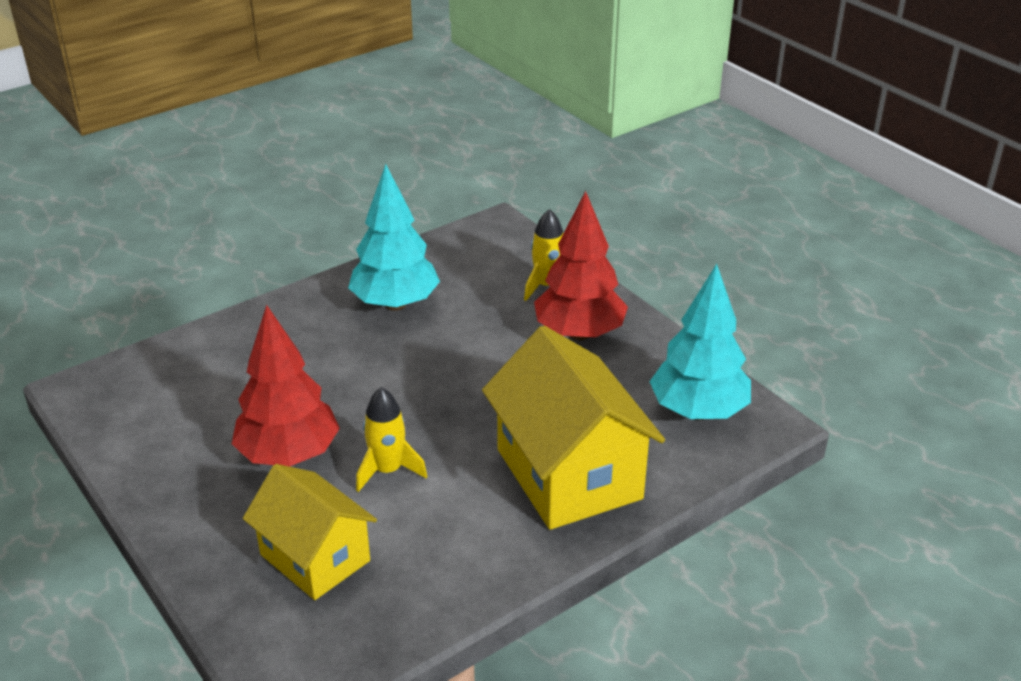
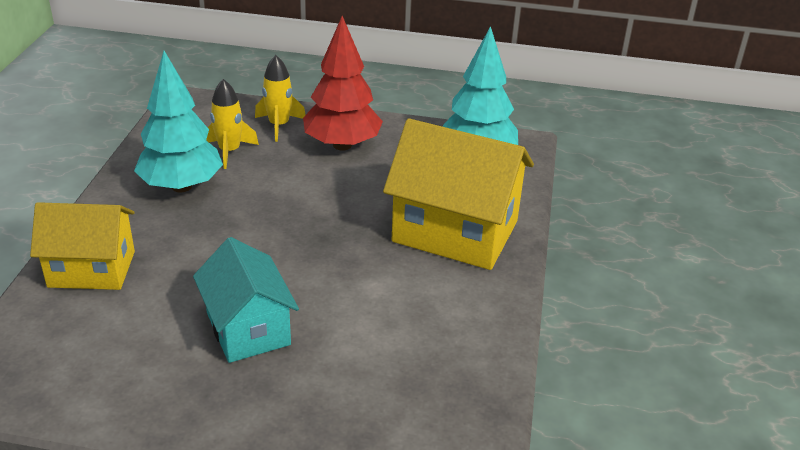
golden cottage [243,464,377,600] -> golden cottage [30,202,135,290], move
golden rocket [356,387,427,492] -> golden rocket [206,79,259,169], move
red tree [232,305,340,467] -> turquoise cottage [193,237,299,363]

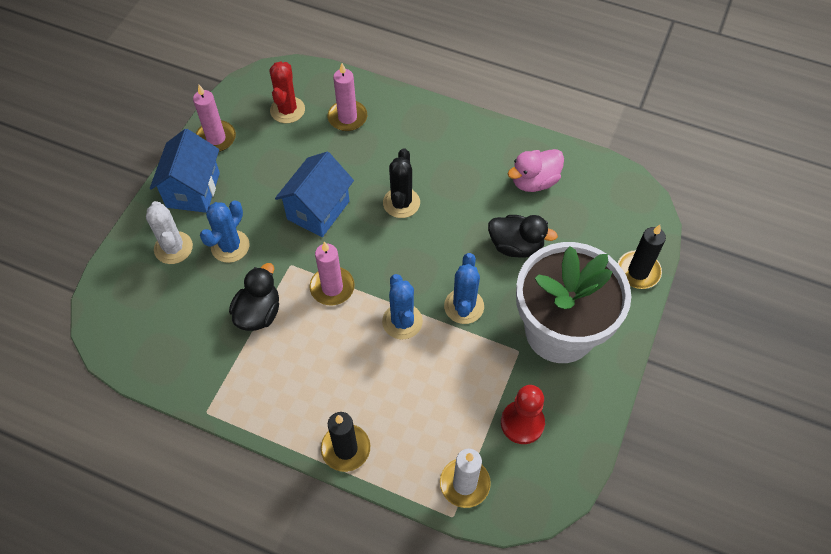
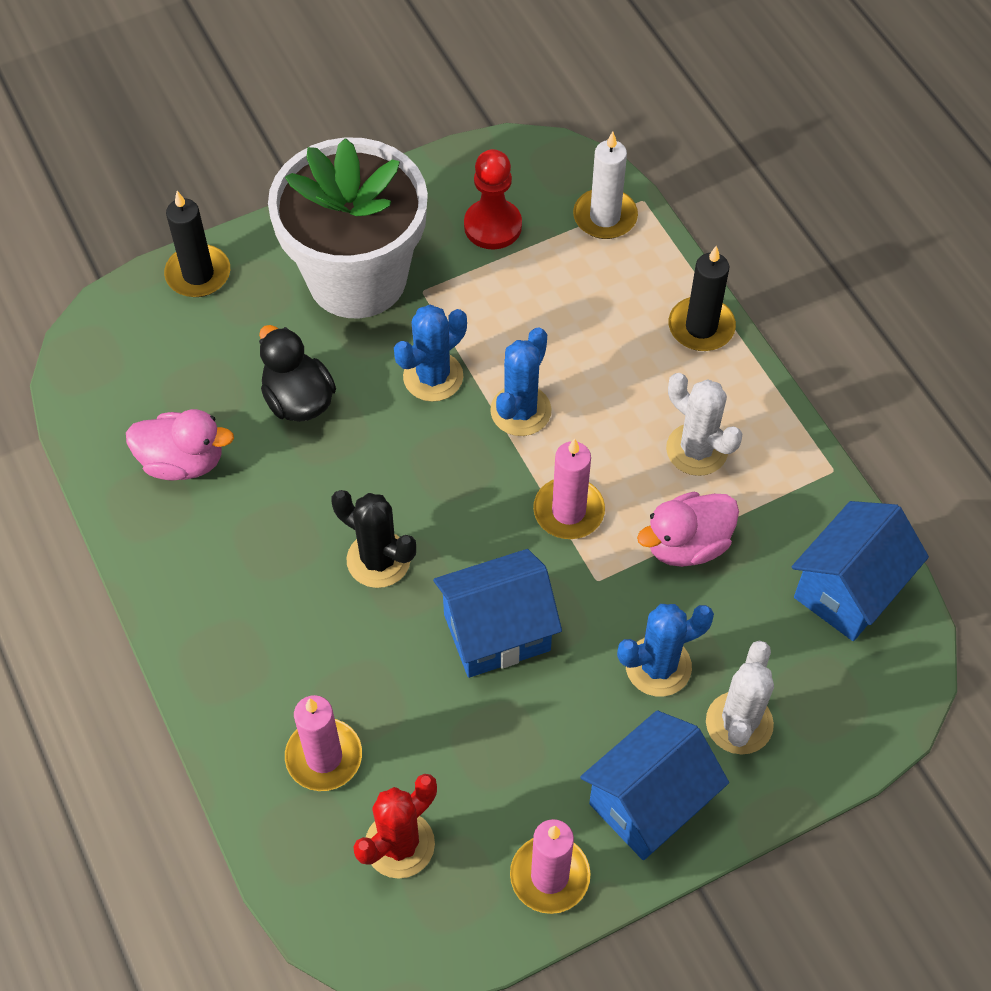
none -> snow-white prickly plant [666,373,742,476]
none -> royal blue cottage [792,501,929,641]
black duck [229,263,279,331] -> rosy duck [637,492,739,567]
black prickly plant [383,148,420,218] -> black prickly plant [332,490,416,588], 75 degrees clockwise

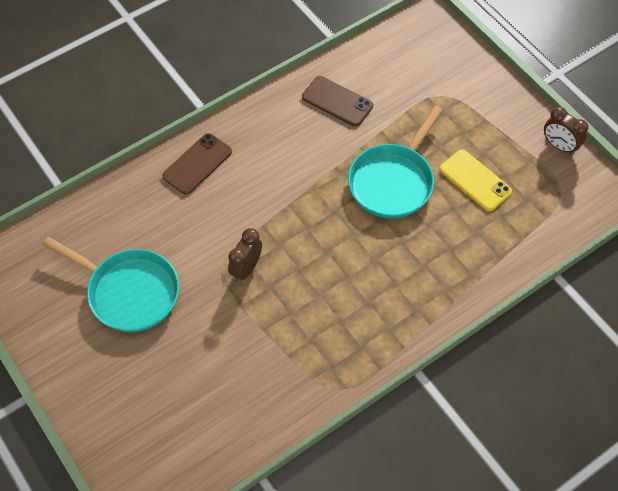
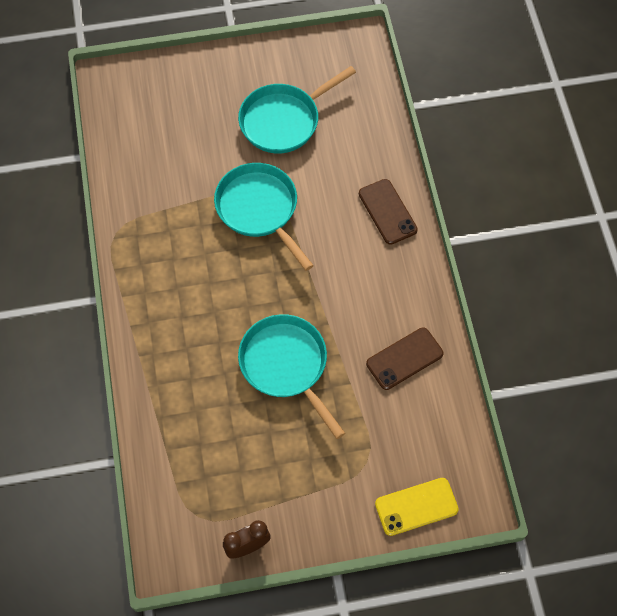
golden smartphone [440,150,512,211] -> golden smartphone [375,478,459,536], move
dark brown clock [228,228,262,282] -> turquoise skillet [214,163,314,271]

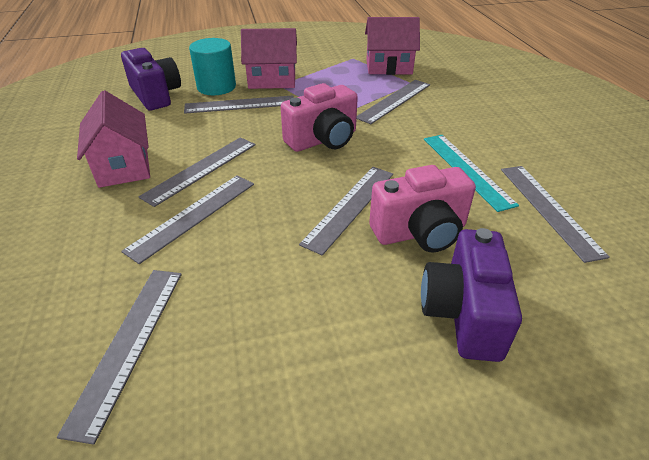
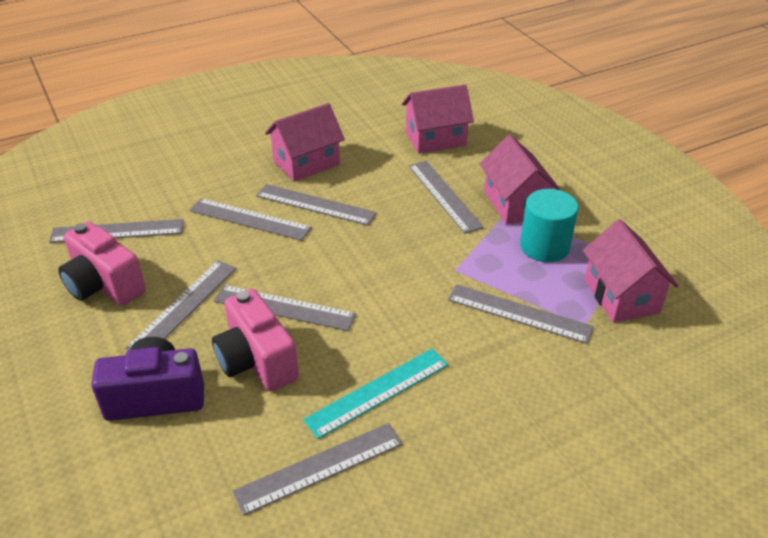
none -> ash-grey straightedge [125,260,236,350]
turquoise solid cylinder [189,38,236,95] -> turquoise solid cylinder [520,189,579,262], move
rosy photo camera [281,83,358,152] -> rosy photo camera [58,222,146,306], move
purple photo camera [121,48,181,110] -> rosy cottage [402,85,474,154]

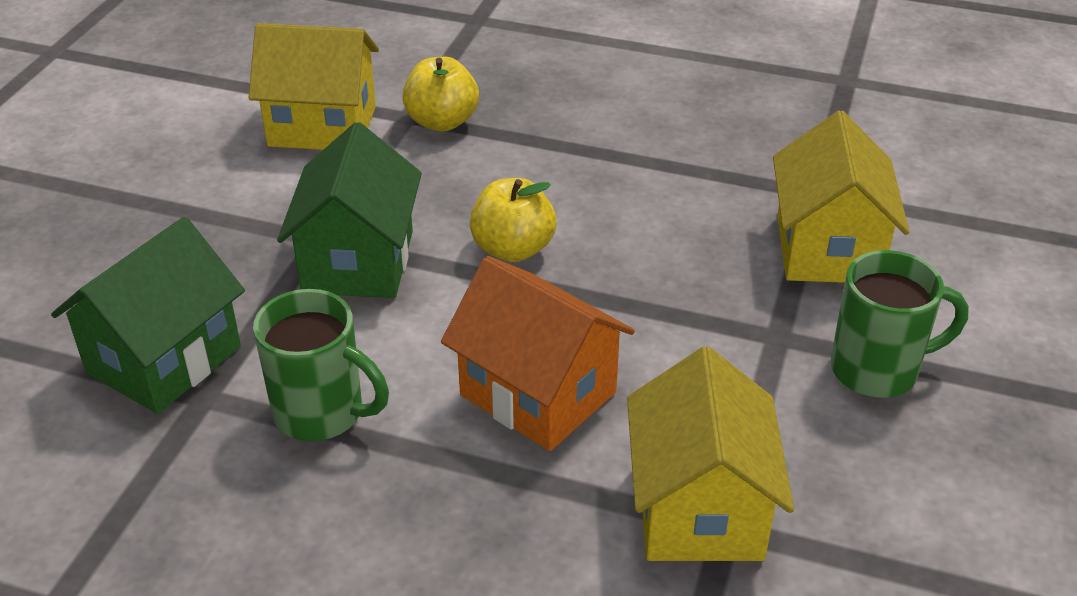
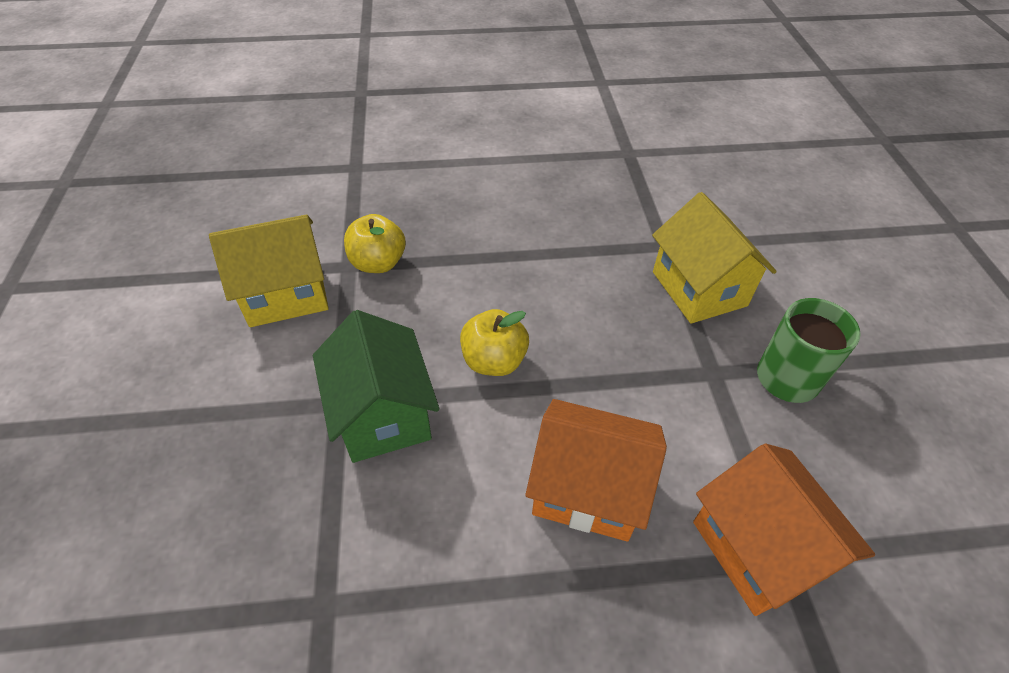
leaf-green cottage [51,217,245,414] -> none
leaf-green mug [253,289,389,441] -> none
golden cottage [627,347,794,561] -> orange-coloured cottage [693,443,875,616]

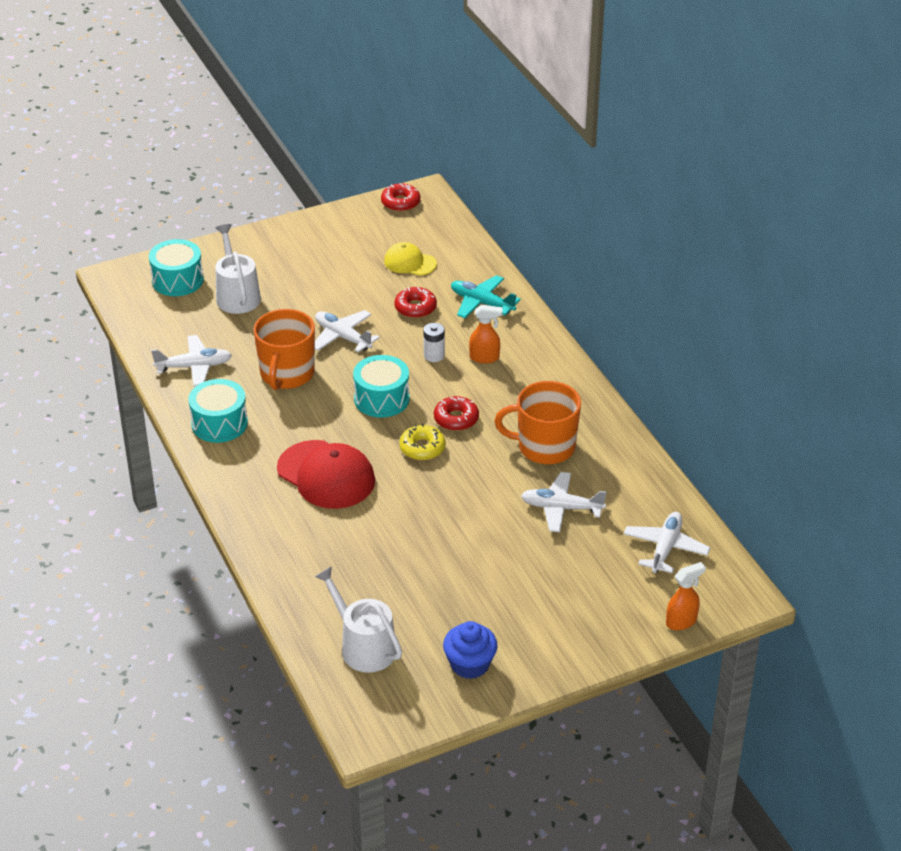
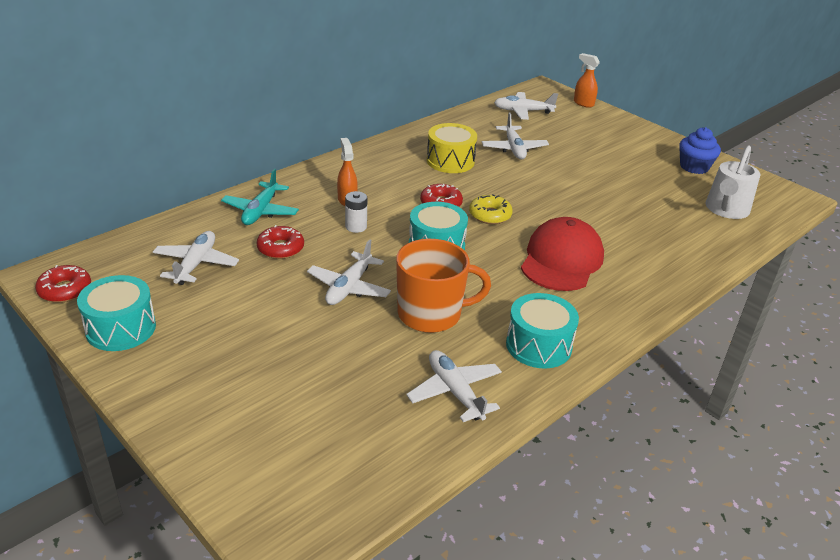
snow-white sprinkling can [215,224,261,314] -> none
turquoise snare drum [149,239,204,296] -> turquoise snare drum [77,275,156,351], move
golden peaked cap [384,242,437,276] -> snow-white toy plane [153,231,239,285]
orange-coloured mug [494,381,581,464] -> golden snare drum [427,123,477,173]

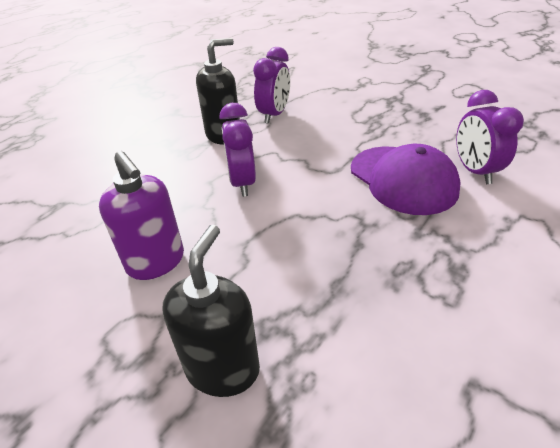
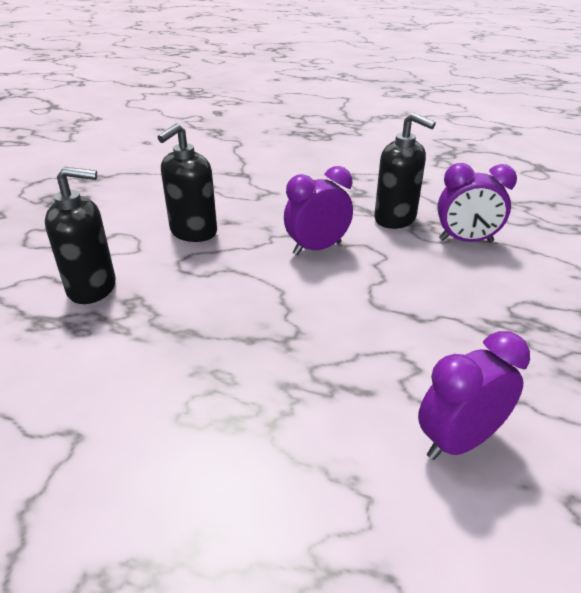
purple peaked cap [351,144,461,215] -> none
purple soap pump [99,151,184,280] -> black soap pump [158,123,217,242]

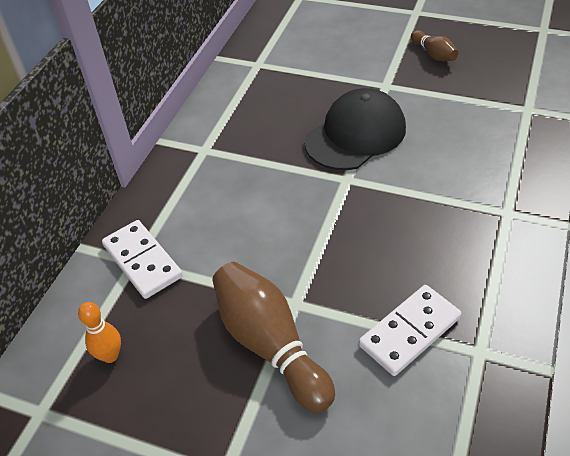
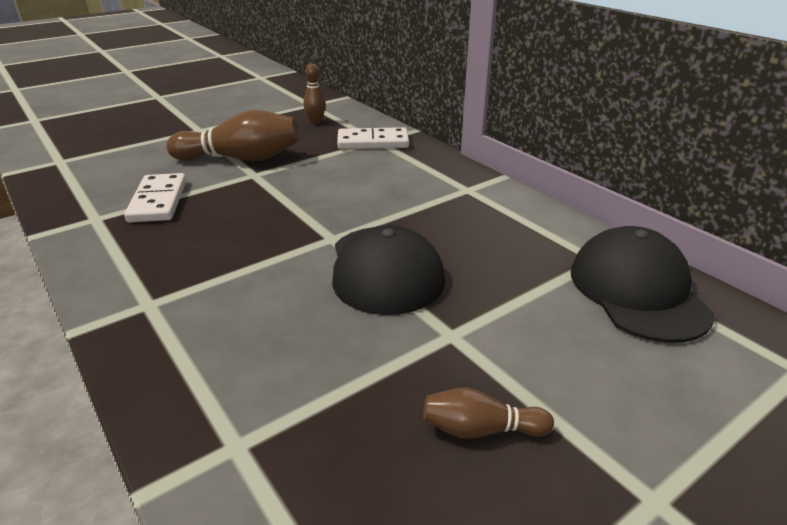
none -> black peaked cap [571,226,715,343]
orange-coloured skittle [78,302,121,363] -> dark brown skittle [303,63,326,124]

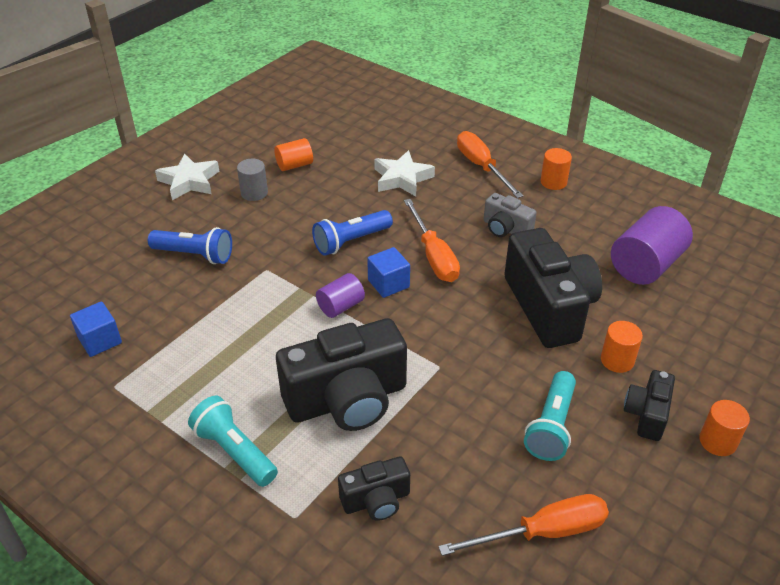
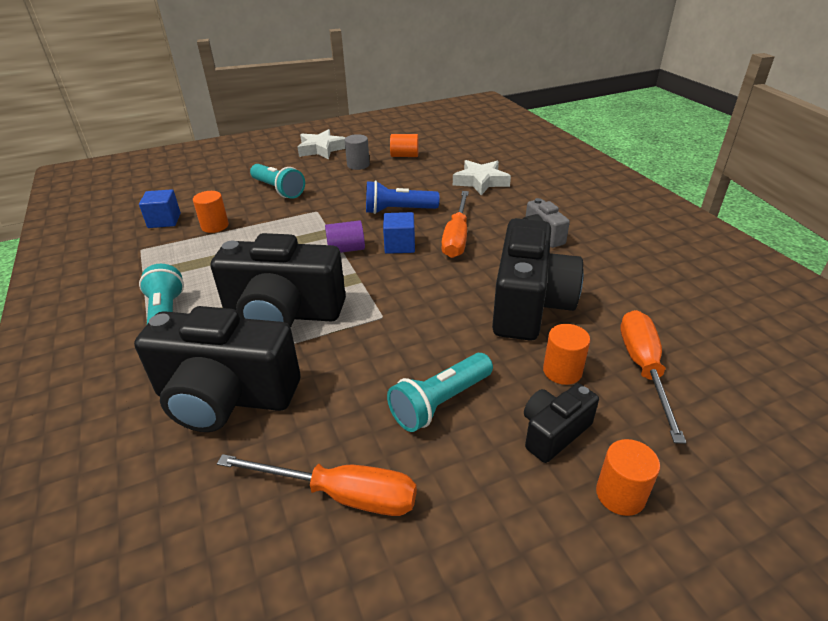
purple solid cylinder [611,206,693,285] -> none
orange-coloured hand screwdriver [457,131,523,198] -> orange-coloured hand screwdriver [620,310,686,444], move
orange-coloured solid cylinder [541,148,572,190] -> orange-coloured solid cylinder [193,191,229,233], move
royal blue flashlight [148,227,232,264] -> turquoise flashlight [250,164,305,199]
black photo camera [338,456,410,521] -> black photo camera [134,306,300,432], x1.97

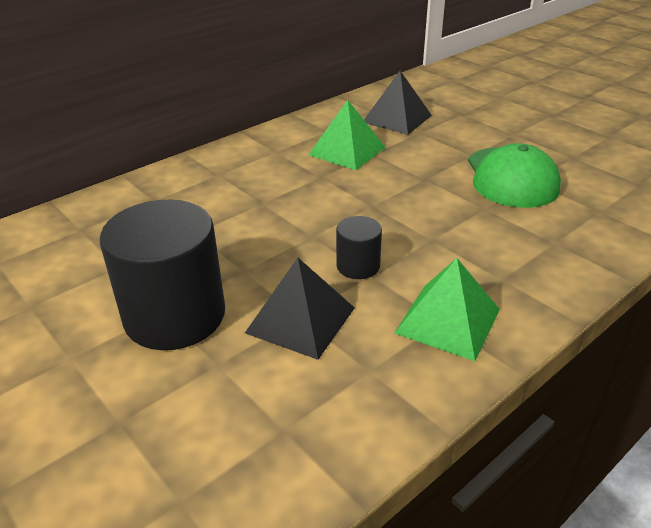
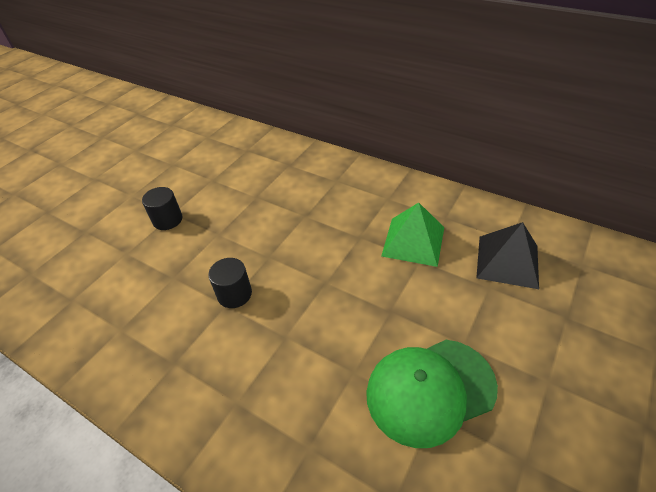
black solid pyramid [245,258,355,360] -> none
leaf-green solid pyramid [395,258,500,361] -> none
black solid cylinder [100,200,225,350] -> black solid cylinder [142,187,182,230], x0.48

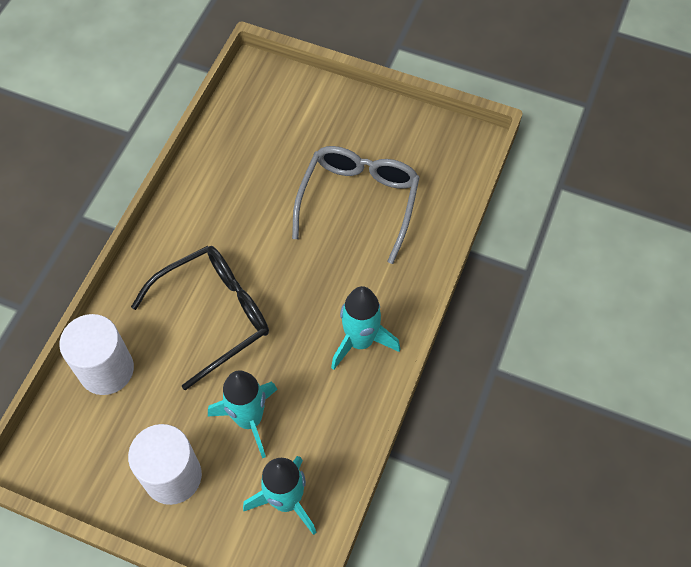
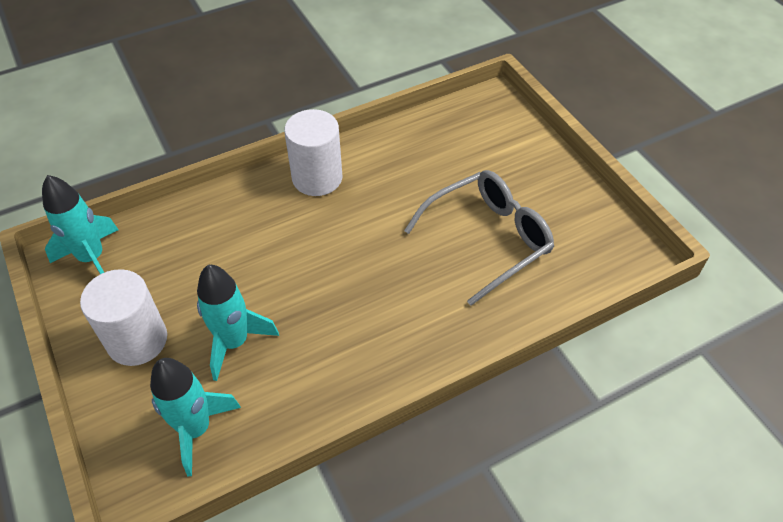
black eyeglasses [131,246,269,390] -> none
snow-white solid cylinder [59,314,134,395] -> snow-white solid cylinder [284,109,342,196], move
turquoise rocket [331,286,400,370] -> turquoise rocket [42,175,119,274], move

